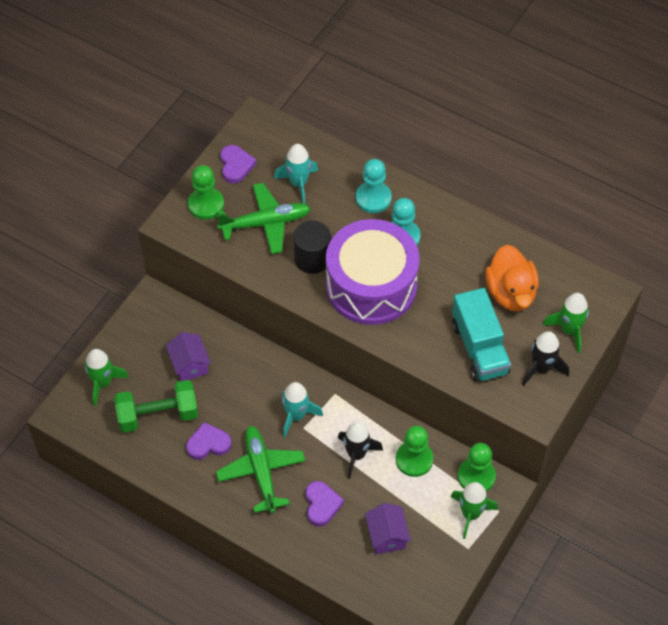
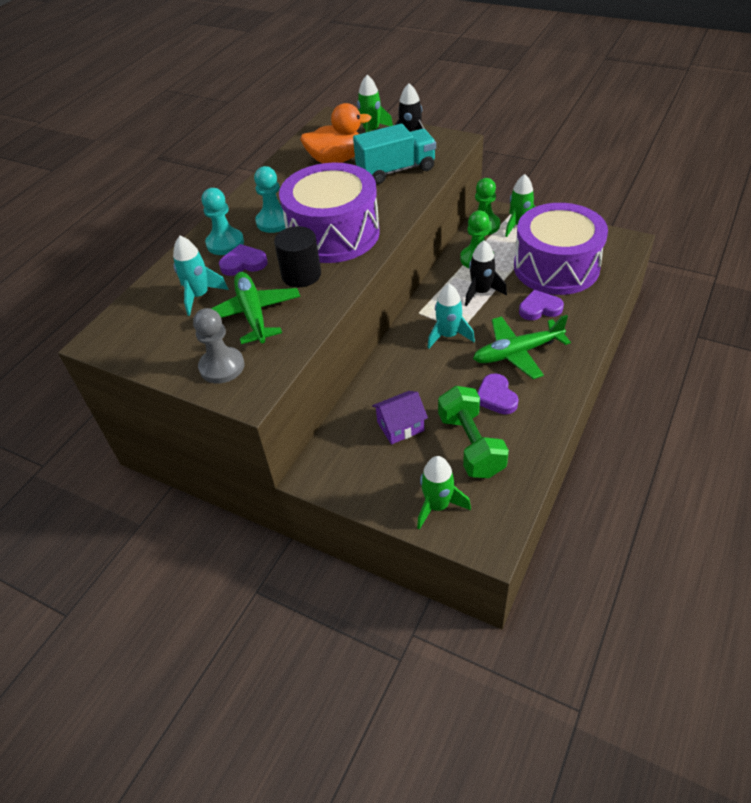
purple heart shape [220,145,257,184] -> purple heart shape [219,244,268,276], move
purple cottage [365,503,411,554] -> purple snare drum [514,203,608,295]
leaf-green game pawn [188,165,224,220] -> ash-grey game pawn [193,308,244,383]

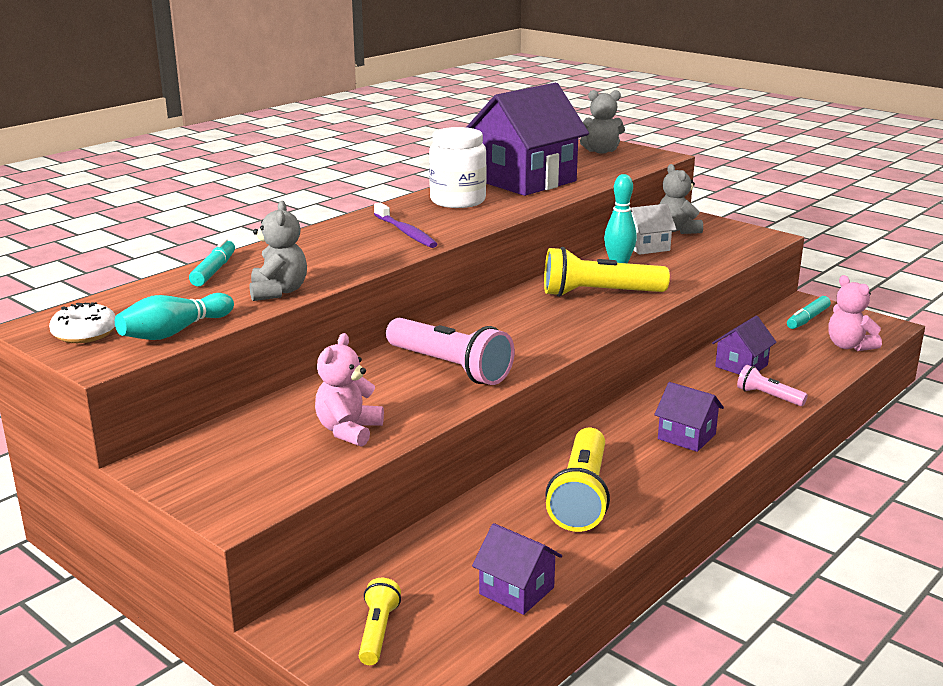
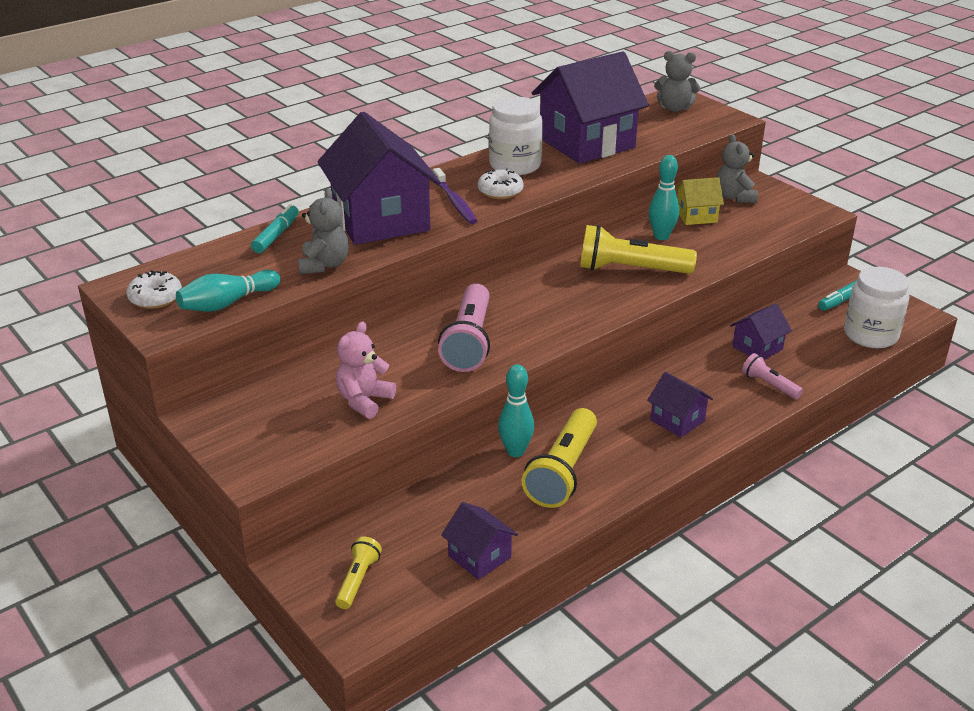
none -> purple cottage [318,112,441,245]
none -> snow-white doughnut [478,168,524,199]
none -> turquoise skittle [498,364,534,457]
rosy teddy bear [828,275,882,351] -> snow-white jar [844,267,909,348]
snow-white cottage [631,204,676,255] -> golden cottage [675,177,724,225]
rosy flashlight [386,318,515,385] -> rosy flashlight [438,284,490,372], 45 degrees clockwise

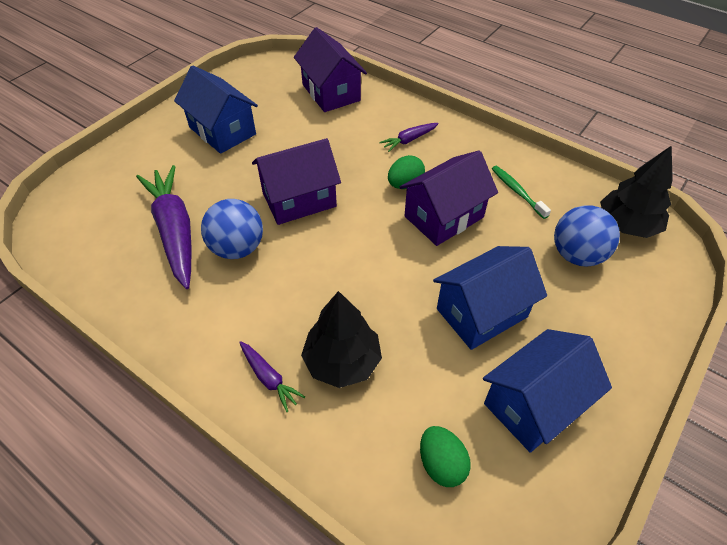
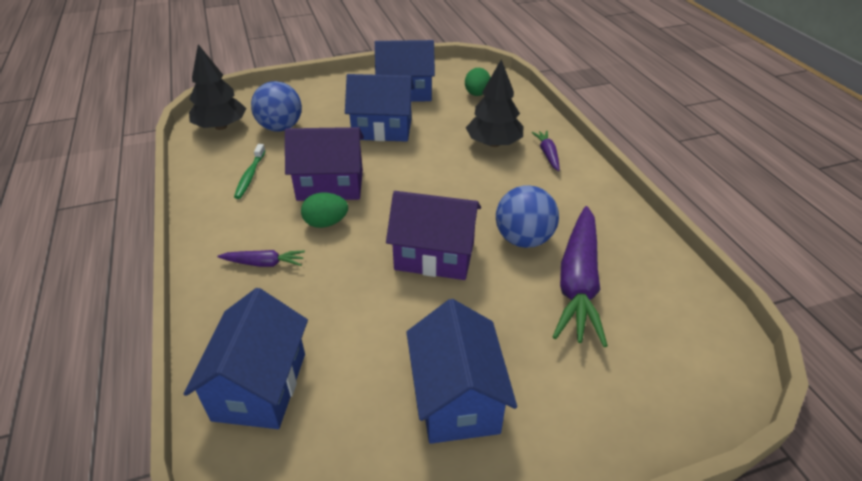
purple cottage [294,27,367,112] -> royal blue cottage [184,288,308,429]

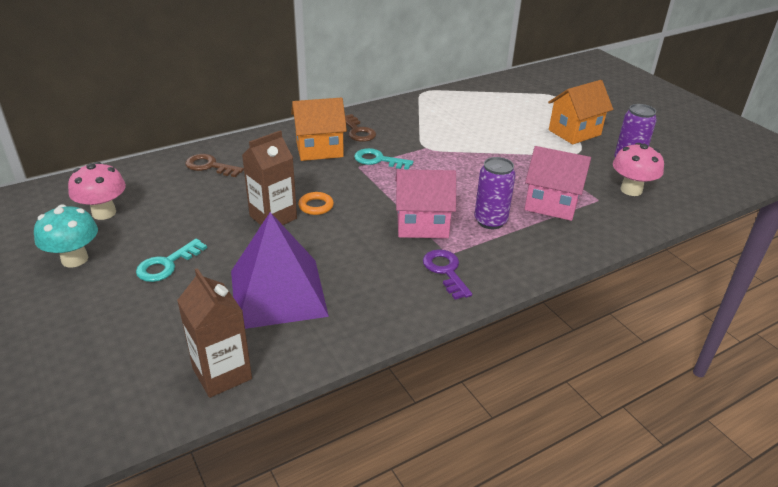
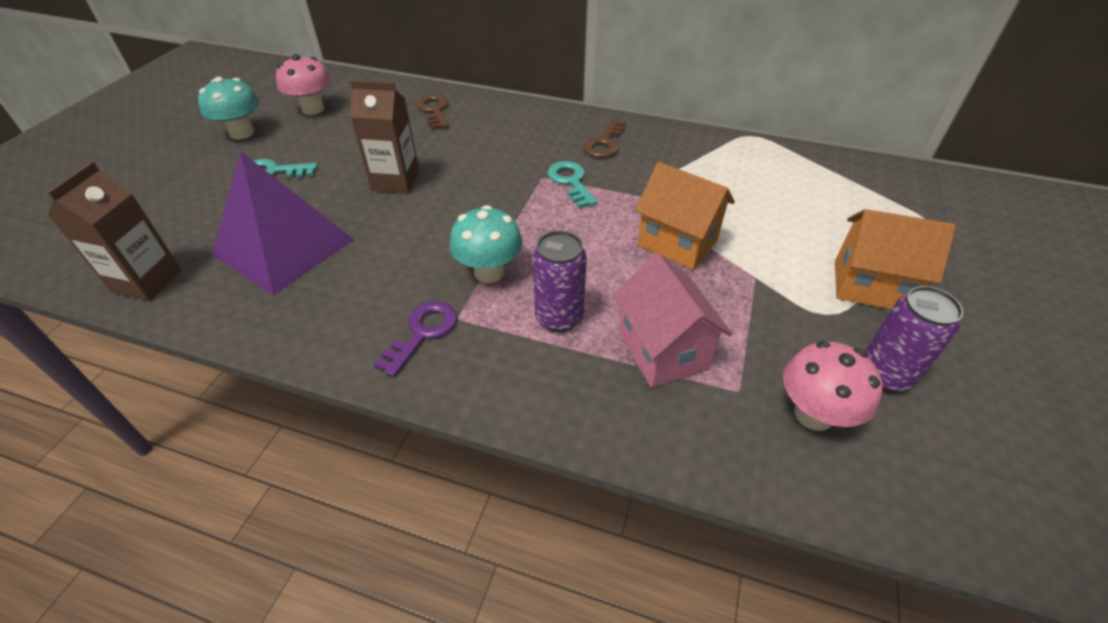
orange-coloured hoop [298,192,334,215] -> none
orange-coloured cottage [291,97,347,161] -> orange-coloured cottage [635,162,735,270], move
rosy cottage [395,169,456,238] -> turquoise mushroom [450,205,523,283]

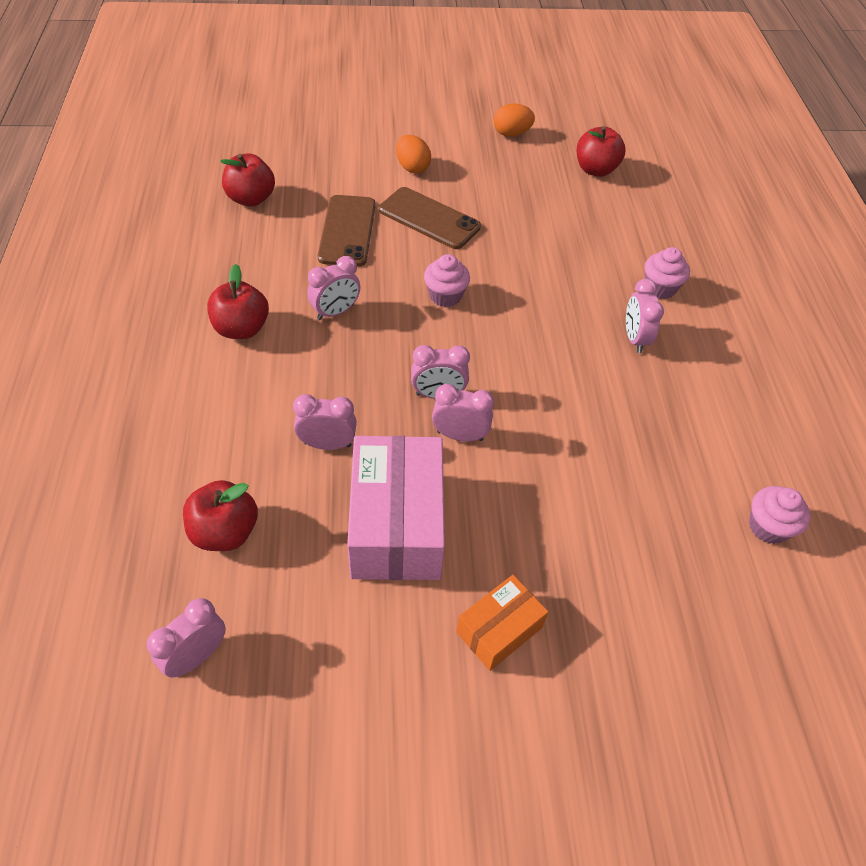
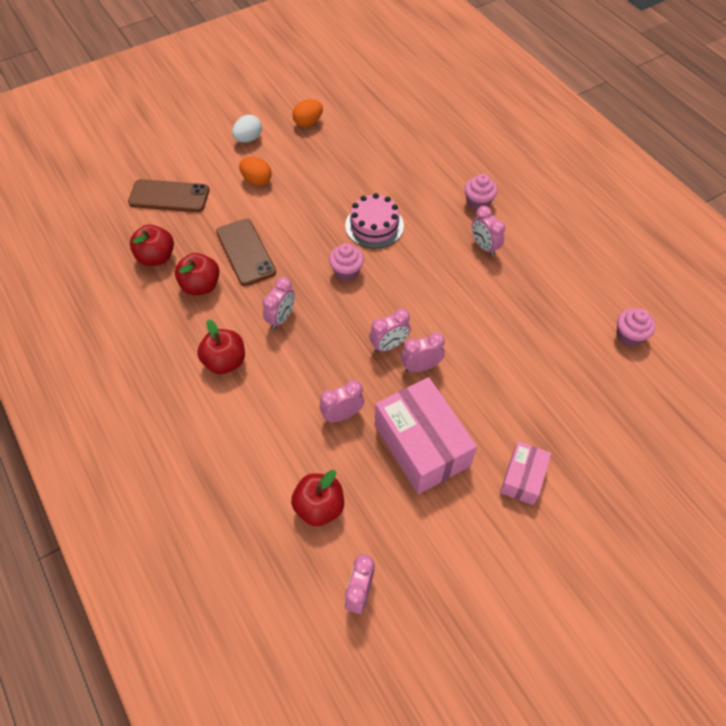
none -> snow-white egg shape [232,115,262,142]
none -> rosy cake [345,193,404,248]
dark brown smartphone [379,187,481,249] -> dark brown smartphone [128,179,209,212], move
red apple fruit [577,126,626,177] -> red apple fruit [175,253,219,295], move
orange-coloured package [456,575,548,671] -> rosy package [500,441,551,505]

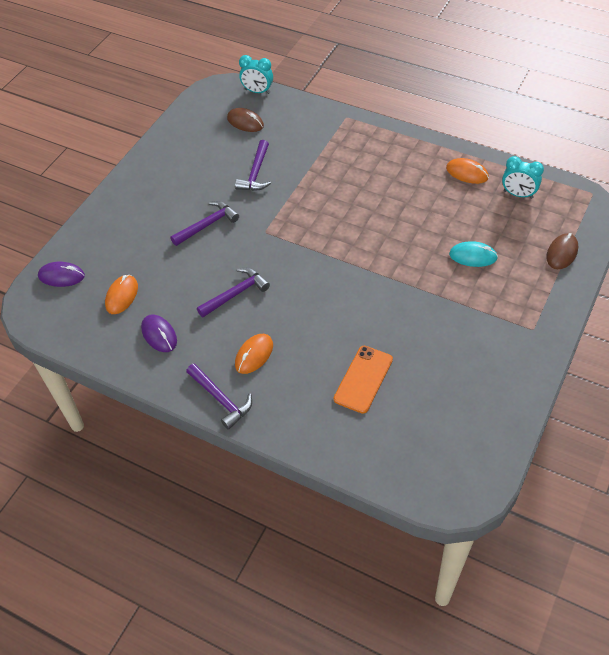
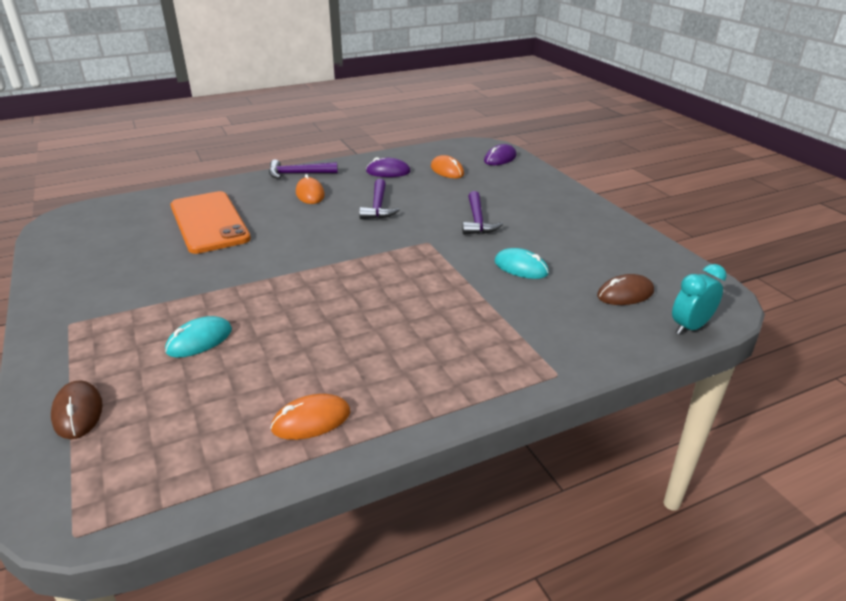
turquoise clock [502,156,544,199] -> none
purple hammer [235,140,271,191] -> turquoise computer mouse [495,248,549,279]
orange-coloured smartphone [334,346,393,414] -> orange-coloured smartphone [170,191,251,254], x1.62

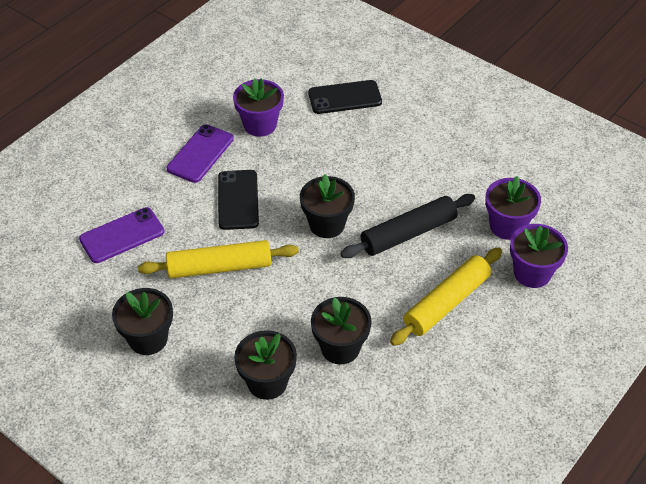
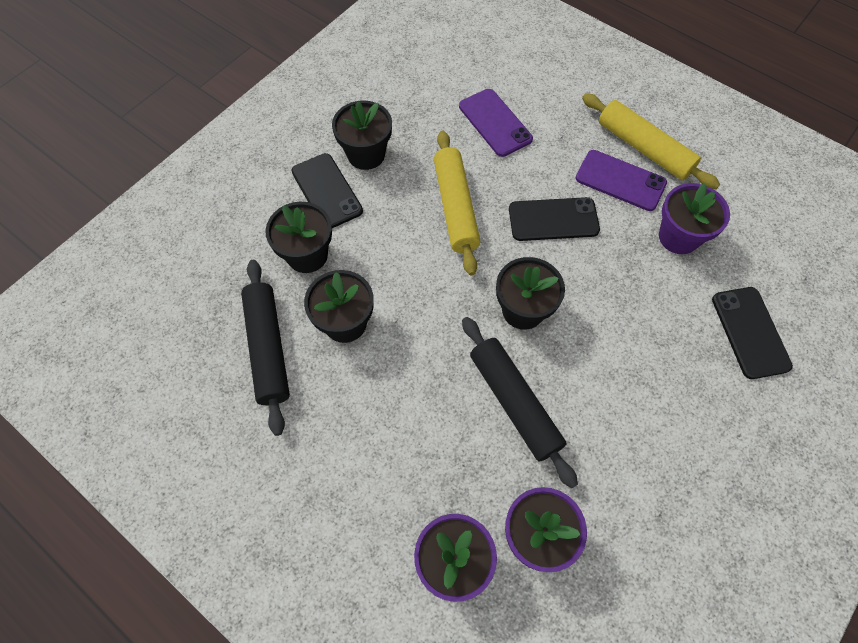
none -> black rolling pin [241,260,290,436]
none -> black smartphone [291,153,363,228]
golden rolling pin [390,247,502,346] -> golden rolling pin [582,93,720,190], move

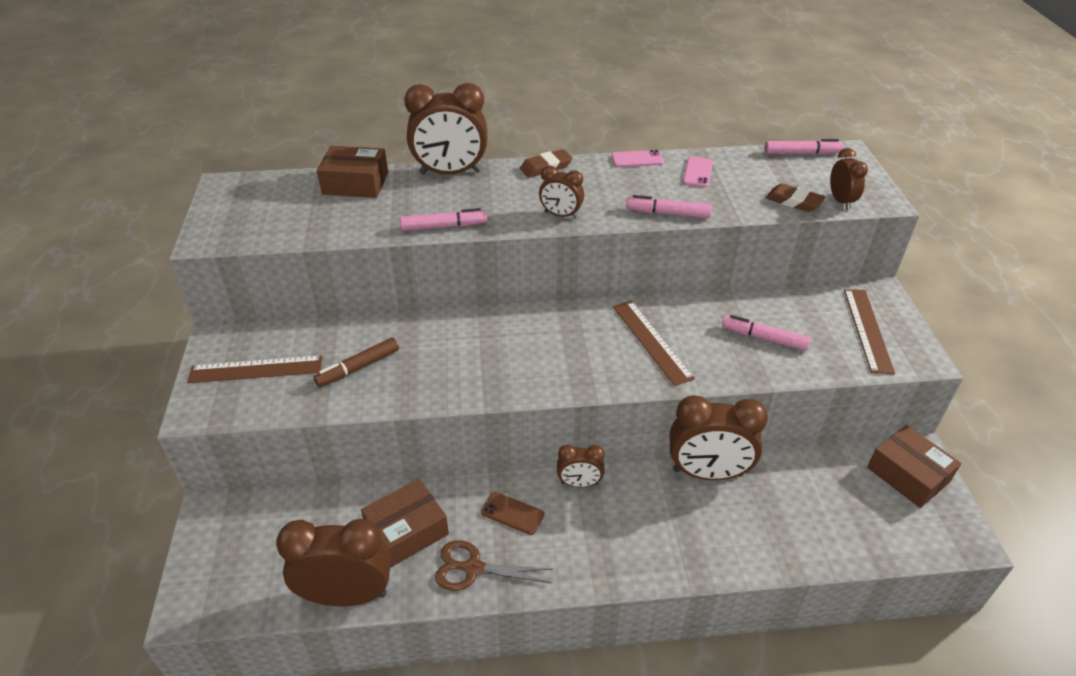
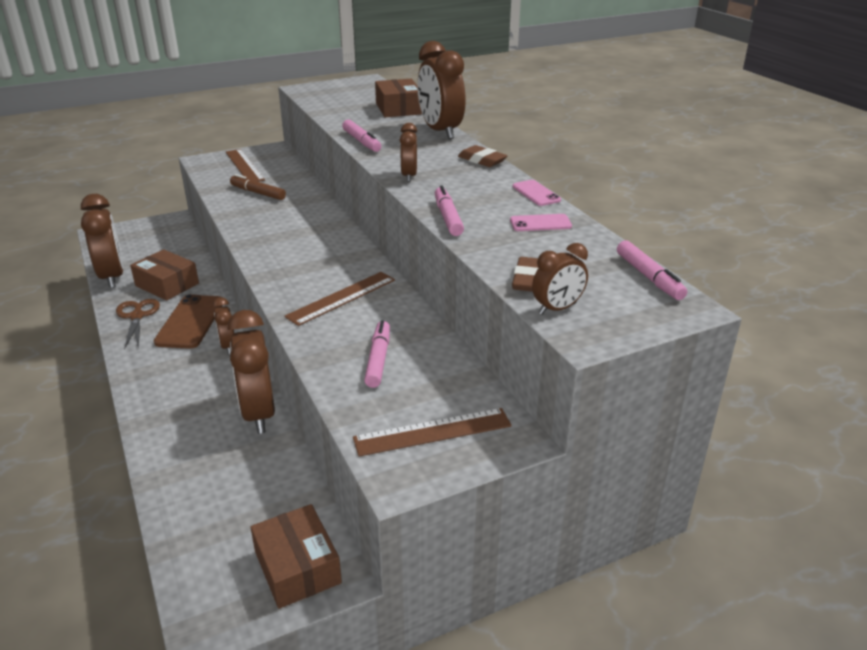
dark brown package [867,425,961,508] -> dark brown package [250,504,342,609], 60 degrees counterclockwise
dark brown smartphone [481,492,544,535] -> dark brown smartphone [154,294,223,349], x1.83

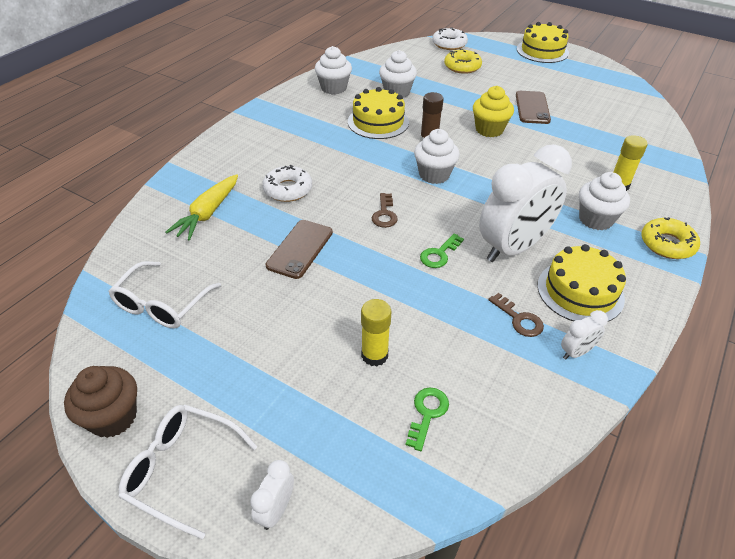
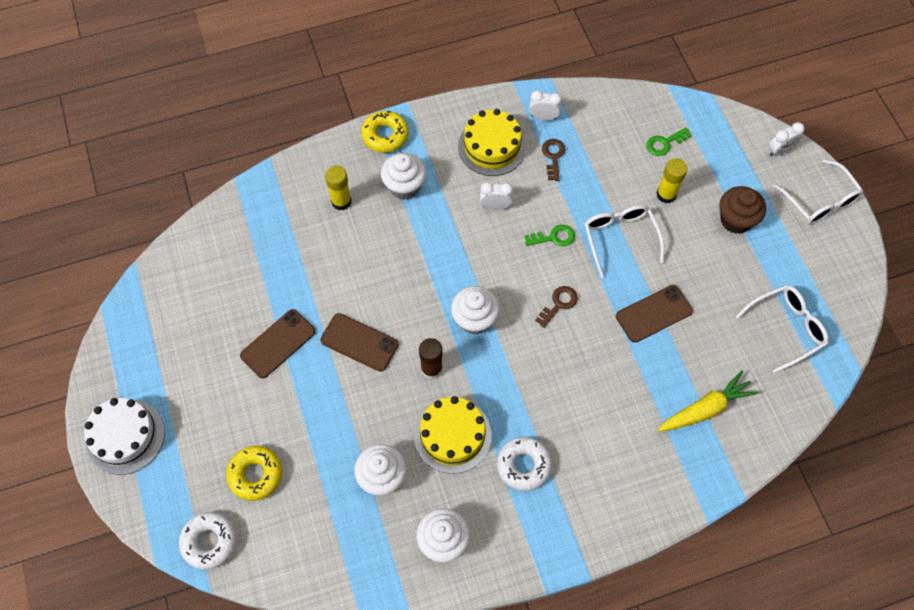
none -> snow-white eyeglasses [584,205,664,278]
dark brown fairy cake [64,366,137,438] -> dark brown fairy cake [719,186,766,234], move
snow-white doughnut [262,165,312,202] -> snow-white doughnut [497,437,552,491], move
golden fairy cake [473,86,514,137] -> dark brown smartphone [320,313,399,372]
golden cake [517,22,569,63] -> snow-white cake [84,398,165,475]
snow-white clock [479,144,572,262] -> snow-white clock [480,182,513,210], x0.41

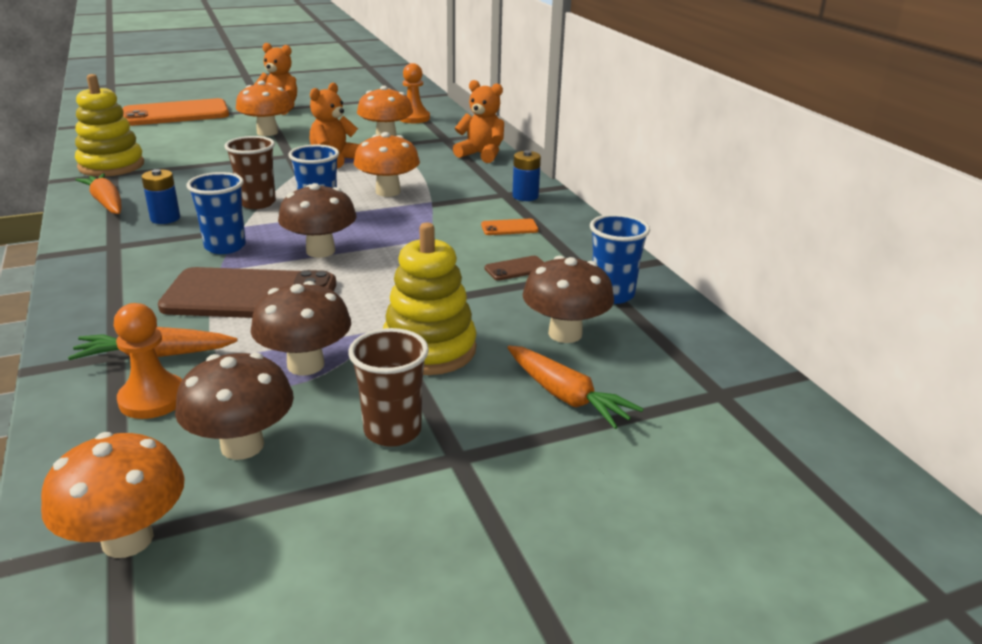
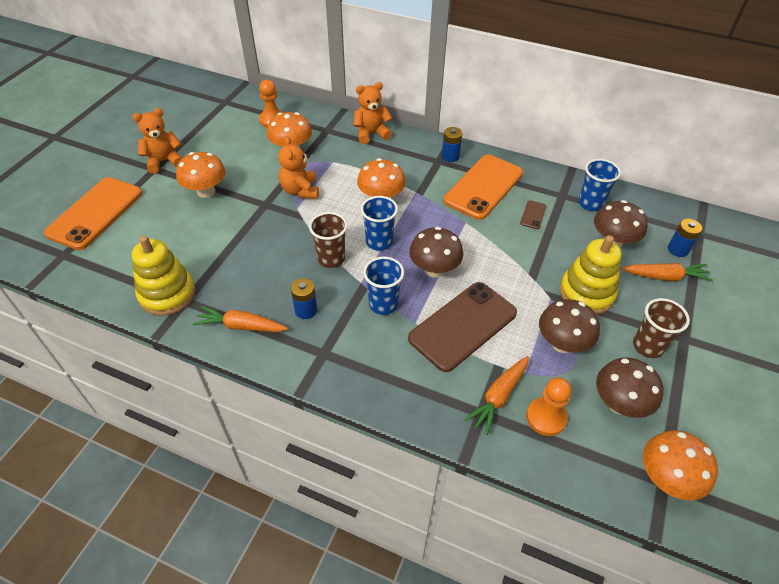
none -> royal blue AA battery [668,219,702,257]
orange-coloured smartphone [481,219,539,235] -> orange-coloured smartphone [443,155,523,220], x2.48

